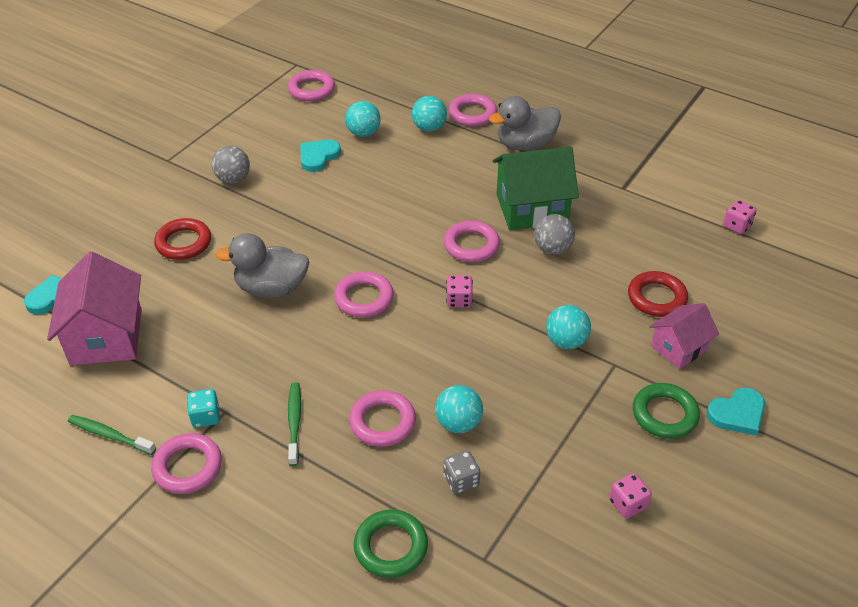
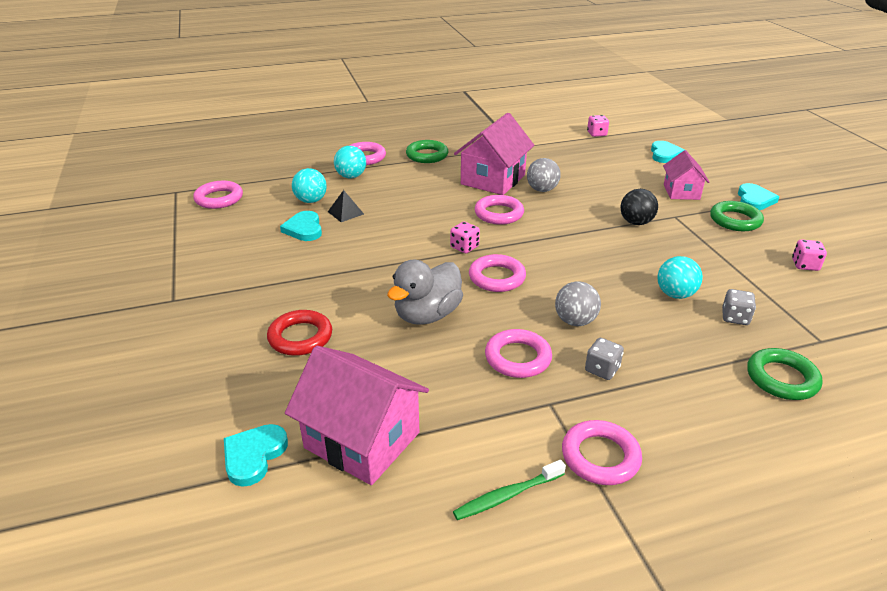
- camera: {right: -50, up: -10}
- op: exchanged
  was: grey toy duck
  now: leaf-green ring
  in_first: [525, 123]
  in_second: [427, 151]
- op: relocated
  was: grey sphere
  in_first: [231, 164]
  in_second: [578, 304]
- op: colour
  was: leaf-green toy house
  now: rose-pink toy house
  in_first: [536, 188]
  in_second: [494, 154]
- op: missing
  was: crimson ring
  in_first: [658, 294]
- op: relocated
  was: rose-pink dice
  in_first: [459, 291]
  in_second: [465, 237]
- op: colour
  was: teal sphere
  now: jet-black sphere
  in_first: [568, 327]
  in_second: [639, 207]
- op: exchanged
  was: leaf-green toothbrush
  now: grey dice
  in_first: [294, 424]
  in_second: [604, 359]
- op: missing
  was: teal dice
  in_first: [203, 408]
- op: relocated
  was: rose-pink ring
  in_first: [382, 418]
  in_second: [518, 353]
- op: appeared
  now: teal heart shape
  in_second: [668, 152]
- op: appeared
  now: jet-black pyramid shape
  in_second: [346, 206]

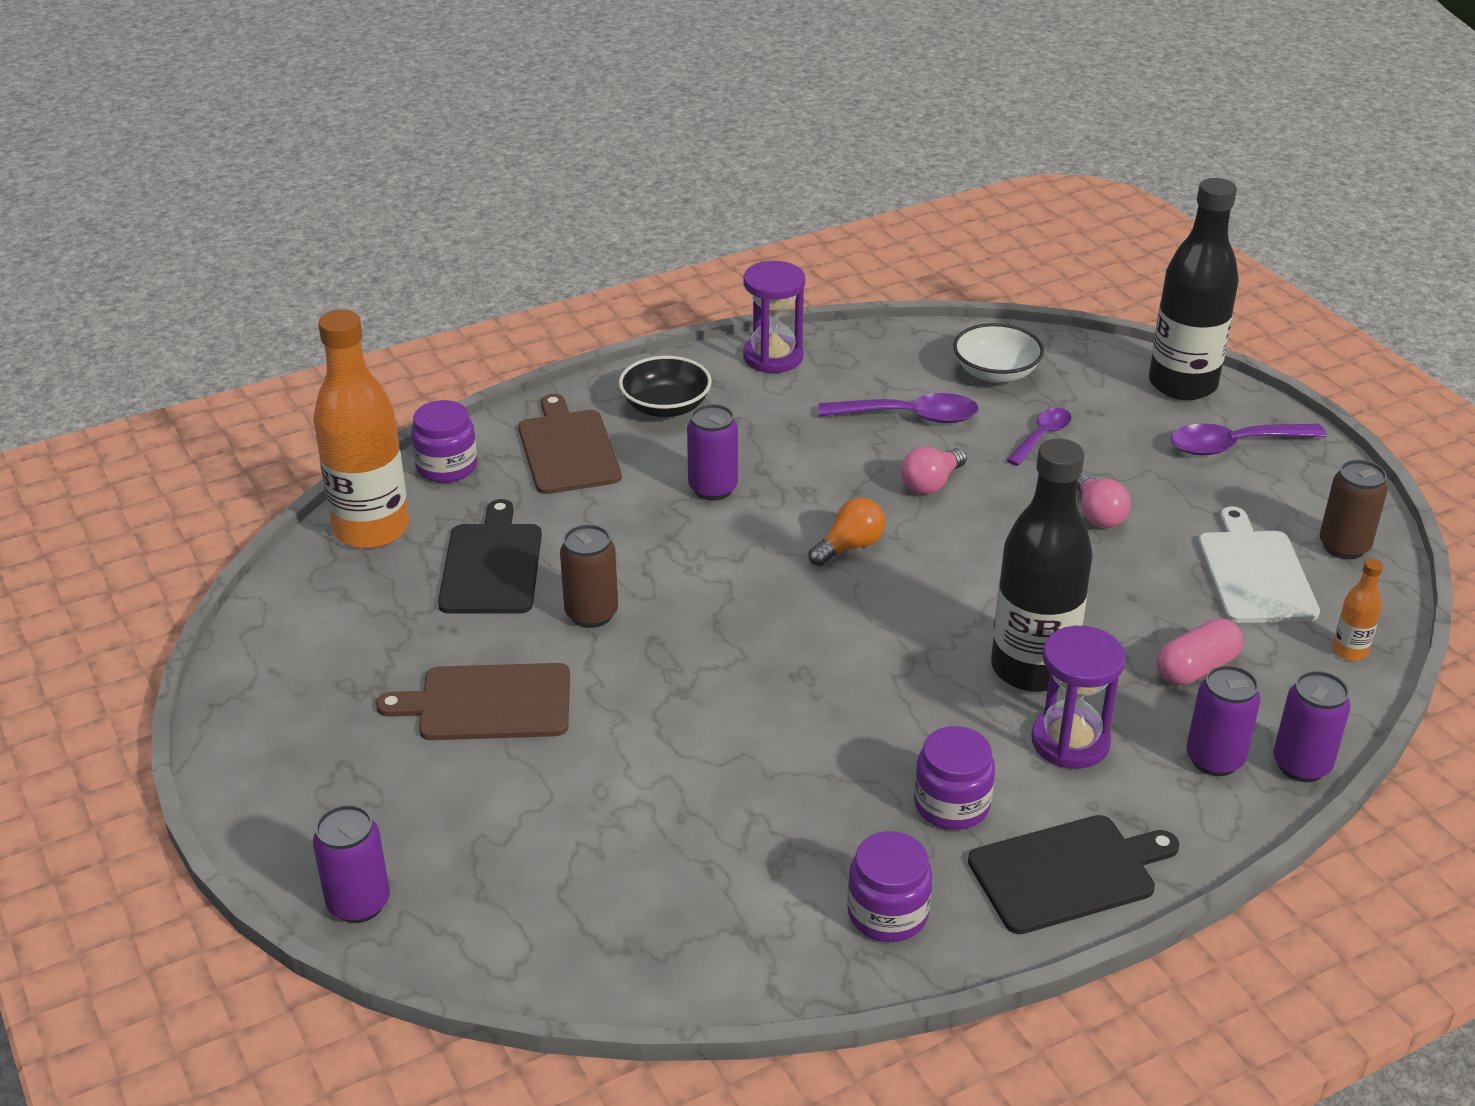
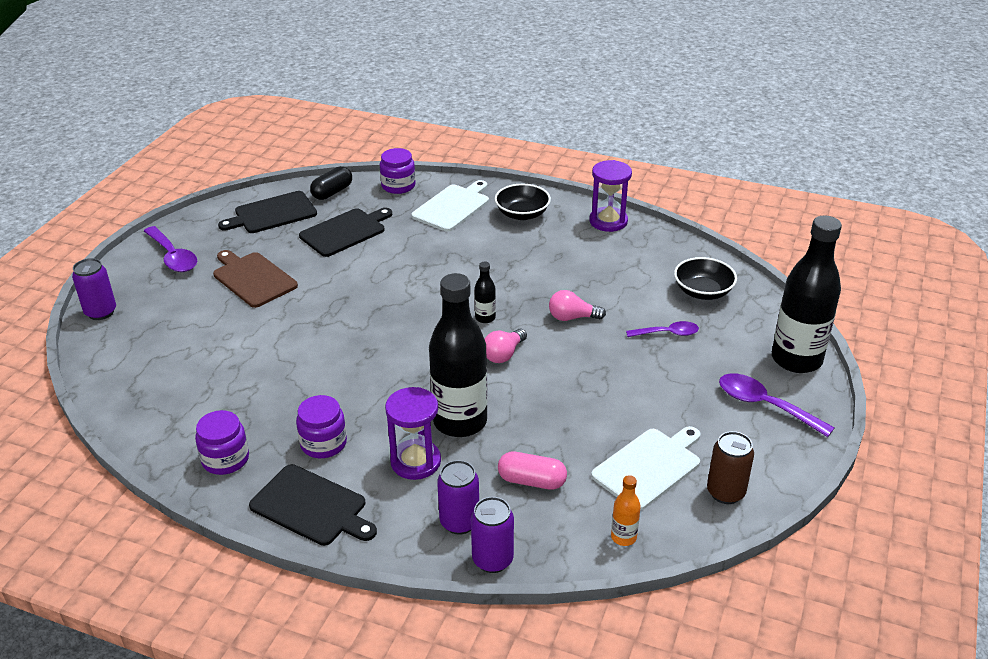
- camera: {right: 50, up: 0}
- op: exchanged
  was: orange flask
  now: jet-black pill shape
  in_first: [361, 429]
  in_second: [331, 183]
- op: colour
  was: snow-white bowl
  now: jet-black bowl
  in_first: [998, 353]
  in_second: [705, 278]
- op: relocated
  was: violet teaspoon
  in_first: [898, 408]
  in_second: [170, 249]
- op: colour
  was: dark brown cutting board
  now: snow-white cutting board
  in_first: [570, 444]
  in_second: [450, 206]
- op: missing
  was: violet tin
  in_first: [712, 452]
- op: relocated
  was: rose-pink lightbulb
  in_first: [1104, 500]
  in_second: [506, 346]
- op: exchanged
  was: orange lightbulb
  now: jet-black flask
  in_first: [847, 532]
  in_second: [485, 292]
- op: missing
  was: dark brown tin
  in_first: [589, 576]
- op: appeared
  now: jet-black cutting board
  in_second: [267, 212]

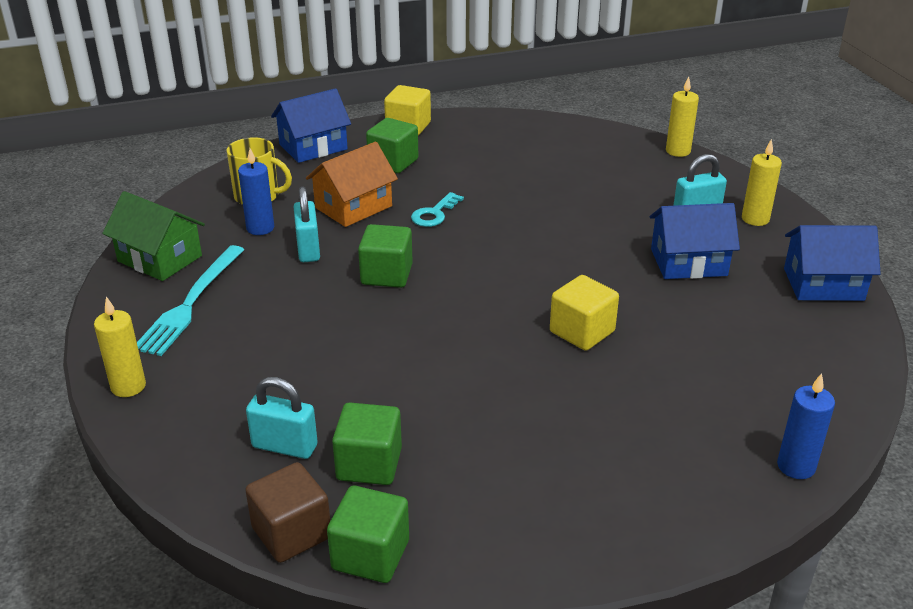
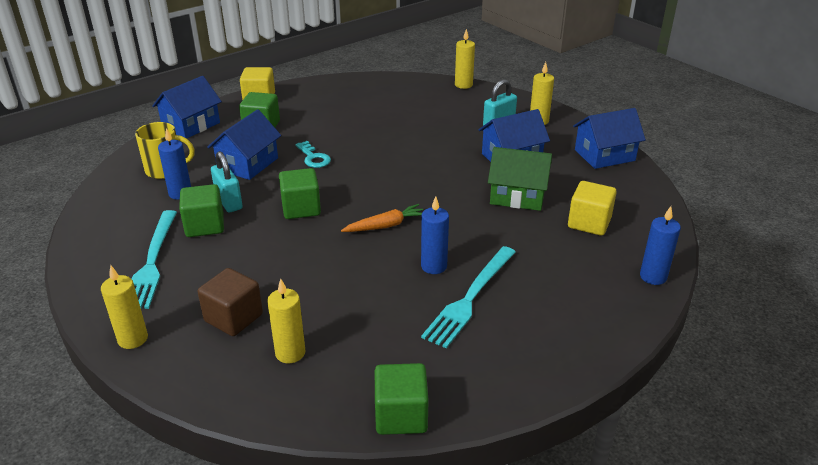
- camera: {right: -20, up: 0}
- op: colour
  was: orange toy house
  now: blue toy house
  in_first: [352, 184]
  in_second: [244, 144]
- op: relocated
  was: leaf-green toy house
  in_first: [153, 236]
  in_second: [520, 179]
- op: spun
  was: teal door key
  in_first: [437, 209]
  in_second: [313, 154]
  clockwise: -45
- op: relocated
  was: bright yellow solid cube
  in_first: [584, 313]
  in_second: [592, 208]
- op: exchanged
  was: teal lock
  now: bright yellow pillar candle
  in_first: [282, 418]
  in_second: [286, 320]
- op: relocated
  was: leaf-green solid cube
  in_first: [367, 443]
  in_second: [201, 210]
- op: relocated
  was: dark brown solid cube
  in_first: [287, 512]
  in_second: [230, 302]
- op: appeared
  now: blue pillar candle
  in_second: [435, 235]
- op: appeared
  now: orange toy carrot
  in_second: [382, 218]
- op: appeared
  now: teal table fork
  in_second: [468, 297]

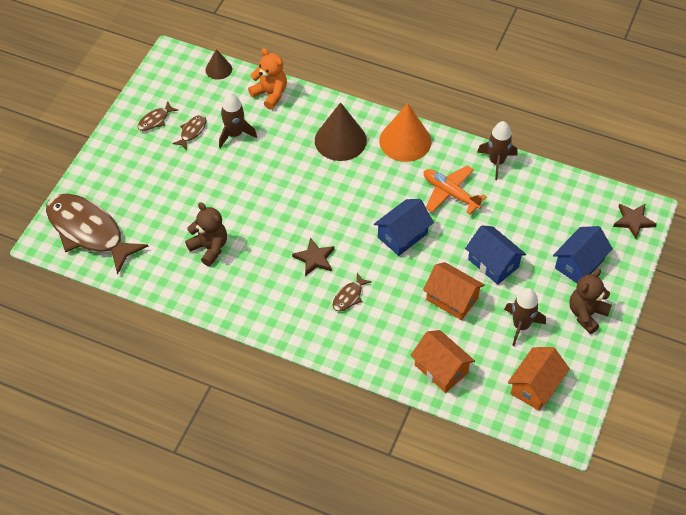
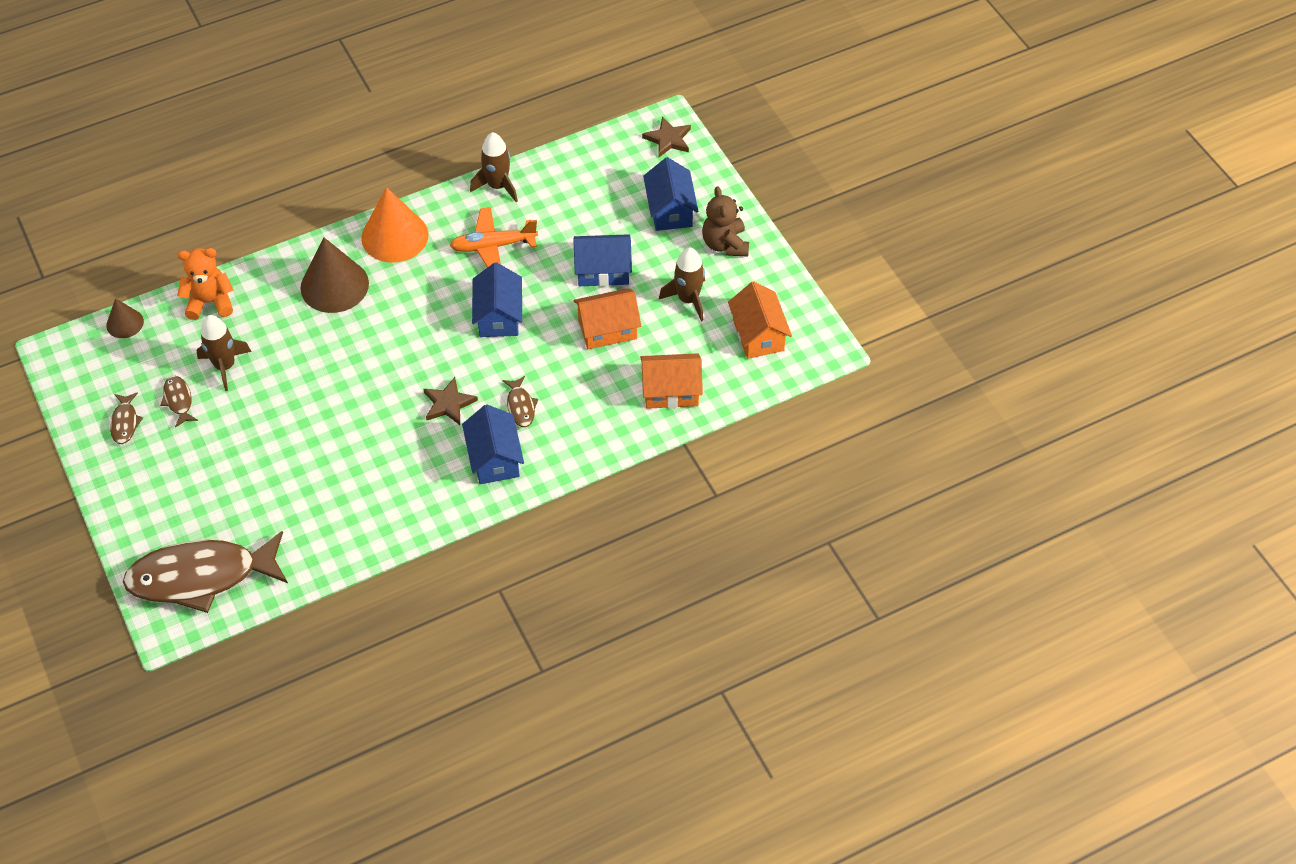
- camera: {right: -50, up: 0}
- op: missing
  was: dark brown stuffed bear
  in_first: [206, 234]
- op: appeared
  now: blue toy house
  in_second: [493, 444]

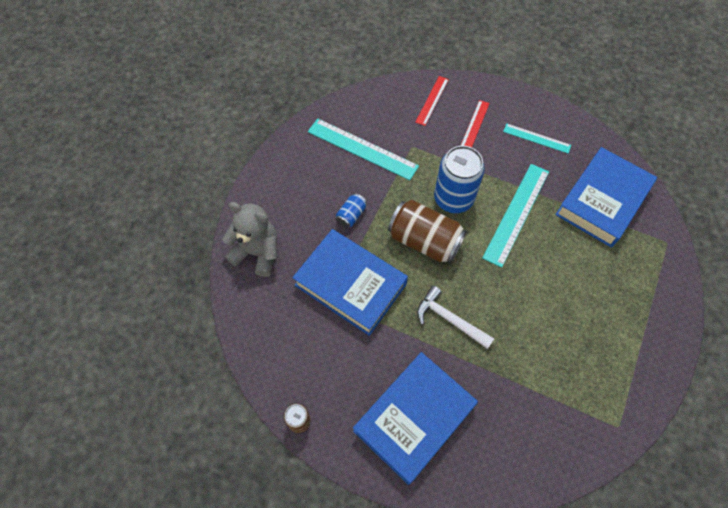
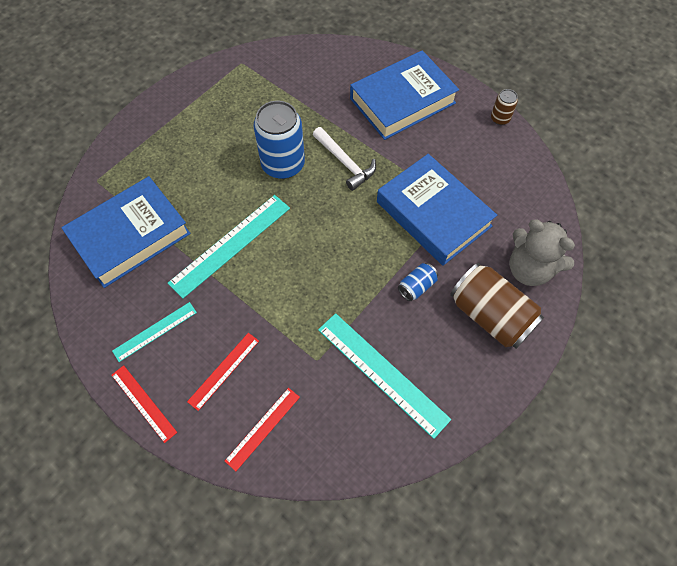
- camera: {right: -165, up: 0}
- op: spun
  was: teal ruler
  in_first: [537, 139]
  in_second: [154, 332]
  clockwise: -75
- op: relocated
  was: blue tin
  in_first: [459, 179]
  in_second: [279, 140]
- op: relocated
  was: dark brown tin
  in_first: [427, 231]
  in_second: [497, 306]
- op: appeared
  now: crimson ruler
  in_second: [144, 404]

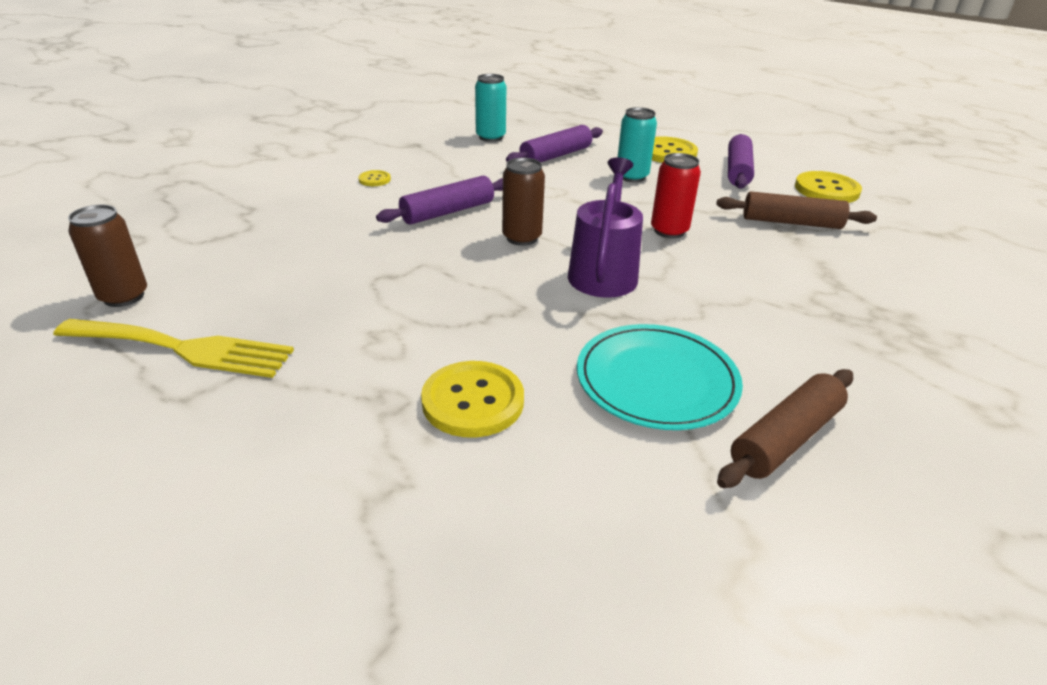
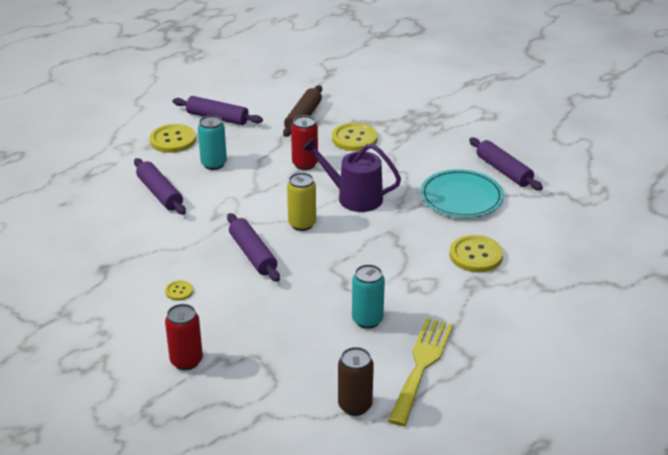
- camera: {right: -80, up: 0}
- op: relocated
  was: teal tin
  in_first: [490, 108]
  in_second: [368, 296]
- op: colour
  was: dark brown tin
  now: bright yellow tin
  in_first: [523, 202]
  in_second: [301, 201]
- op: relocated
  was: bright yellow button
  in_first: [828, 187]
  in_second: [355, 136]
- op: colour
  was: dark brown dough roller
  now: violet dough roller
  in_first: [785, 428]
  in_second: [506, 164]
- op: appeared
  now: crimson tin
  in_second: [184, 337]

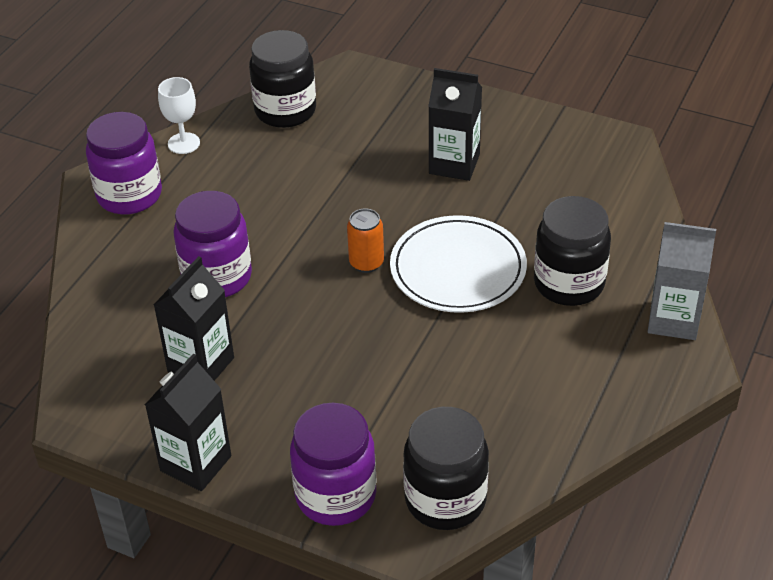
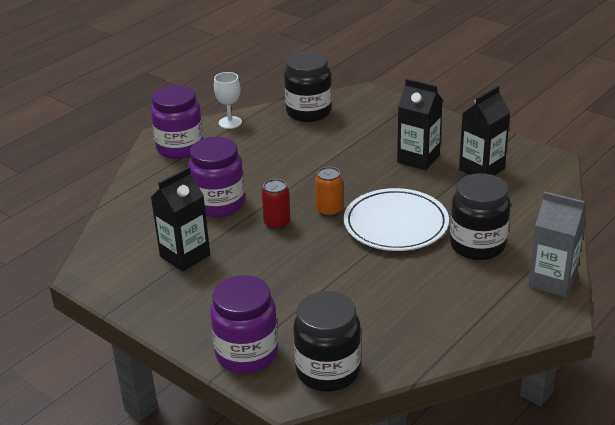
- camera: {right: 15, up: -10}
- op: relocated
  was: jet-black milk carton
  in_first: [188, 422]
  in_second: [484, 131]
- op: appeared
  now: crimson tin
  in_second: [275, 204]

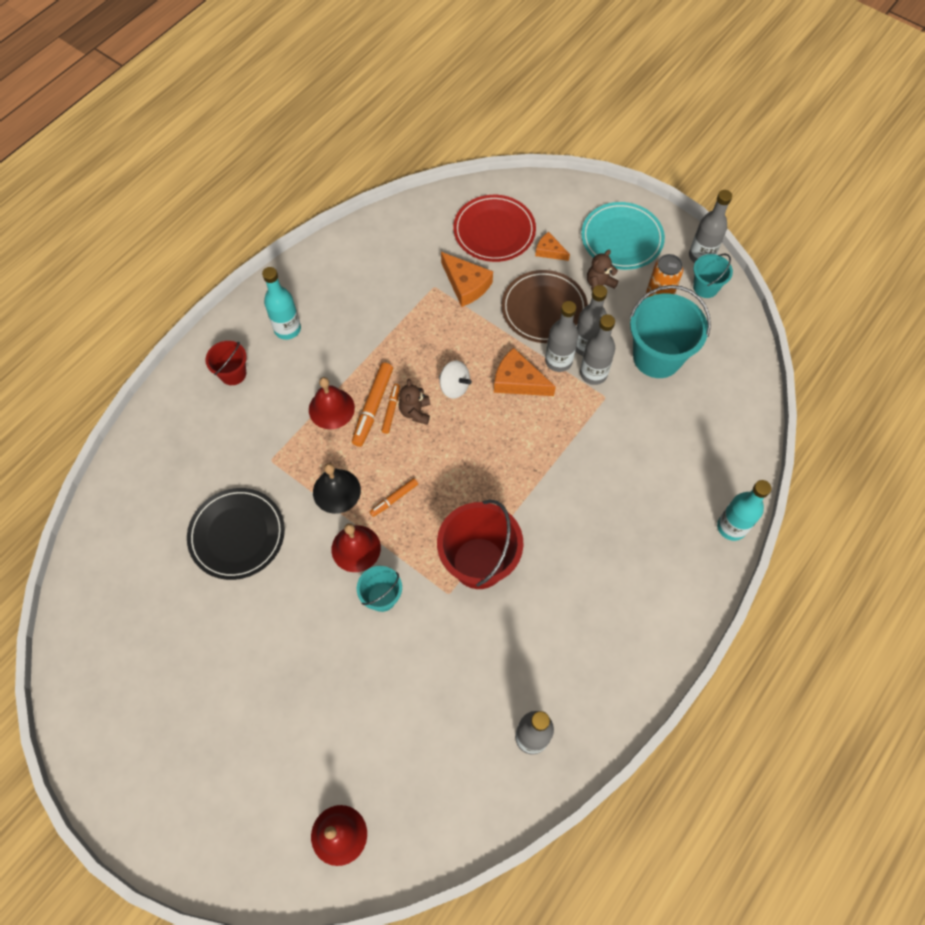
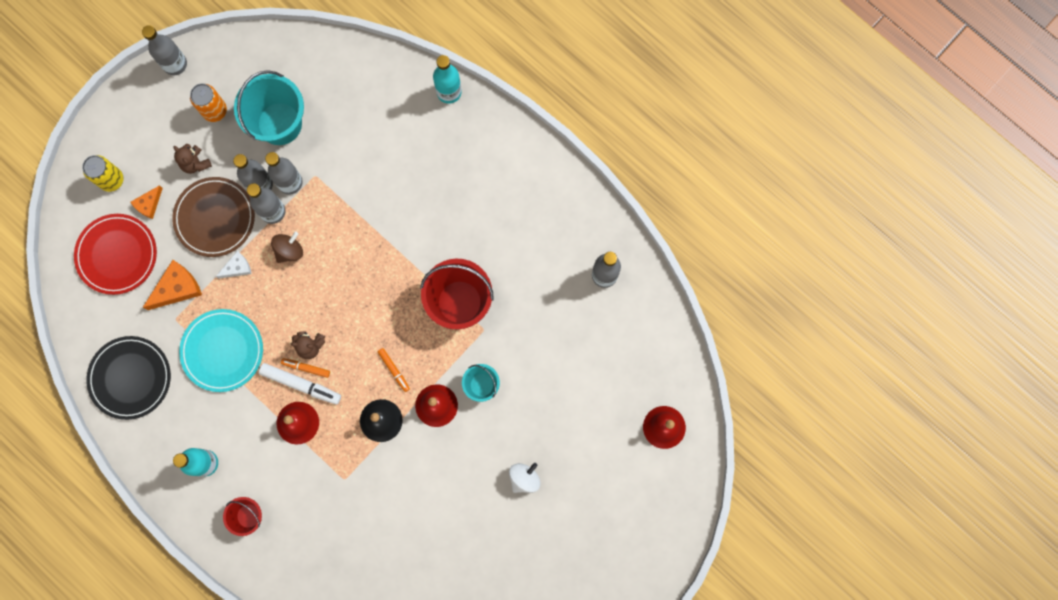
- camera: {right: -85, up: 15}
- op: relocated
  was: teal flat dish
  in_first: [623, 236]
  in_second: [221, 350]
- op: missing
  was: teal sand bucket
  in_first: [713, 276]
- op: exchanged
  was: orange cheese wedge
  now: dark brown toy top
  in_first: [525, 371]
  in_second: [287, 247]
- op: relocated
  was: snow-white toy top
  in_first: [455, 380]
  in_second: [524, 478]
- op: colour
  was: orange felt pen
  now: snow-white felt pen
  in_first: [372, 405]
  in_second: [300, 384]
- op: relocated
  was: jet-black flat dish
  in_first: [236, 534]
  in_second: [128, 378]
- op: appeared
  now: bright yellow tin
  in_second: [102, 173]
- op: appeared
  now: snow-white cheese wedge
  in_second: [234, 265]

